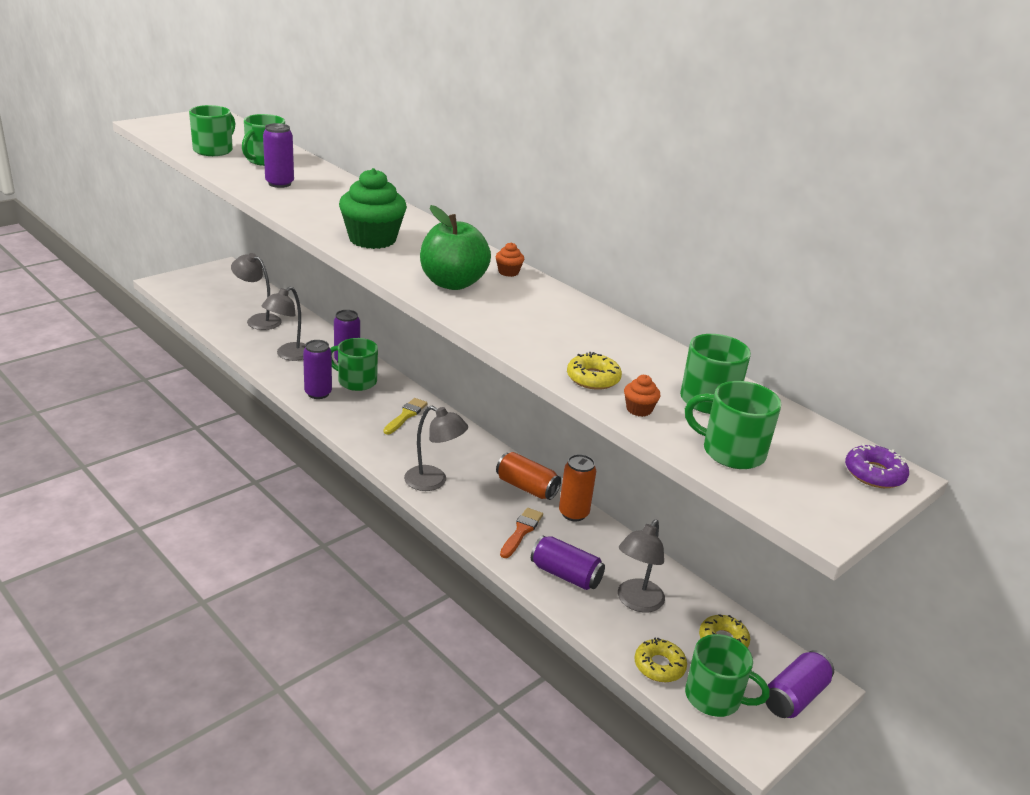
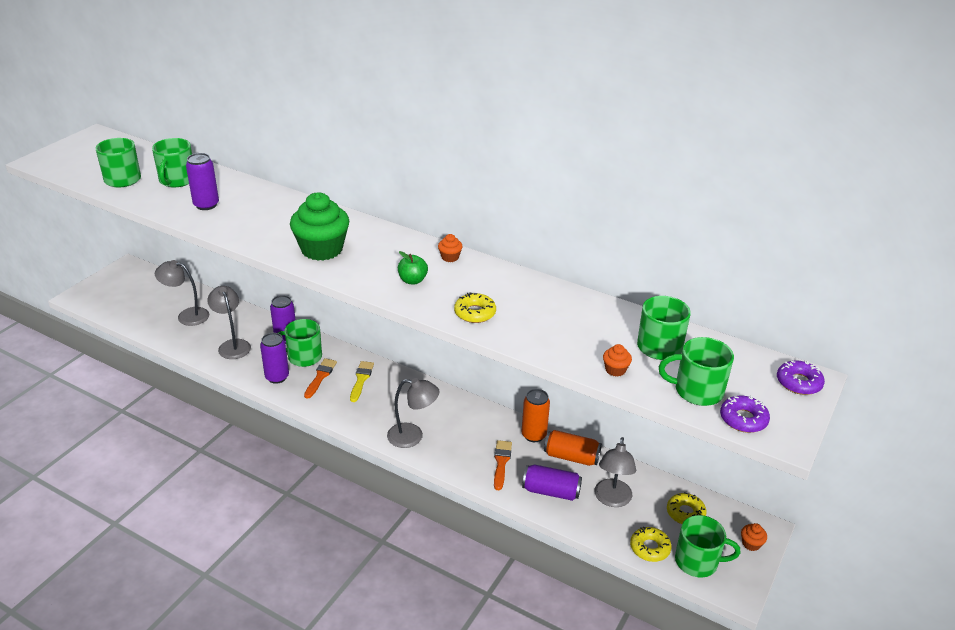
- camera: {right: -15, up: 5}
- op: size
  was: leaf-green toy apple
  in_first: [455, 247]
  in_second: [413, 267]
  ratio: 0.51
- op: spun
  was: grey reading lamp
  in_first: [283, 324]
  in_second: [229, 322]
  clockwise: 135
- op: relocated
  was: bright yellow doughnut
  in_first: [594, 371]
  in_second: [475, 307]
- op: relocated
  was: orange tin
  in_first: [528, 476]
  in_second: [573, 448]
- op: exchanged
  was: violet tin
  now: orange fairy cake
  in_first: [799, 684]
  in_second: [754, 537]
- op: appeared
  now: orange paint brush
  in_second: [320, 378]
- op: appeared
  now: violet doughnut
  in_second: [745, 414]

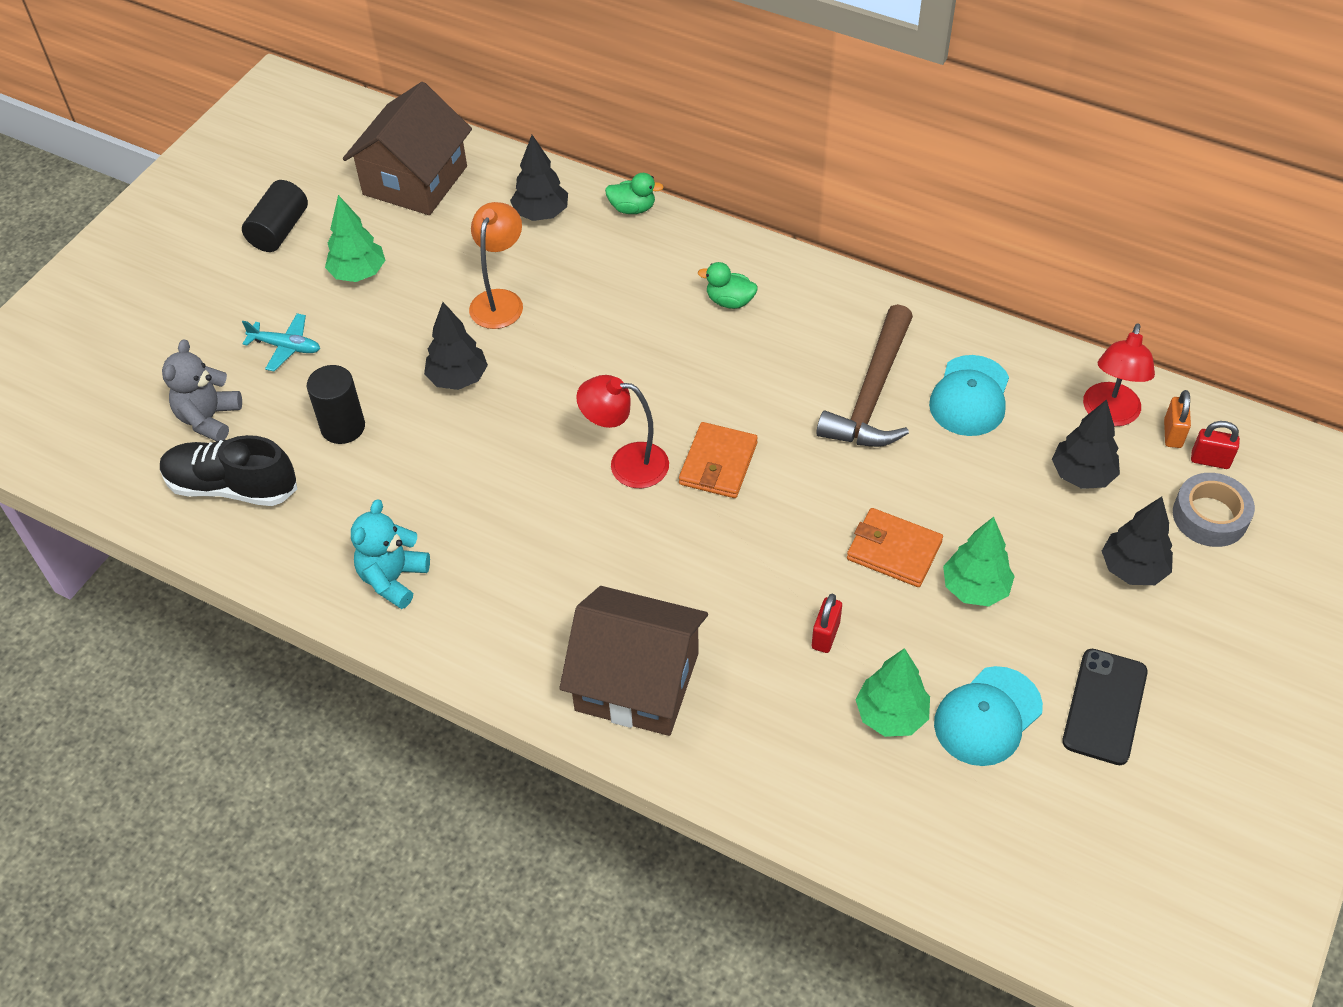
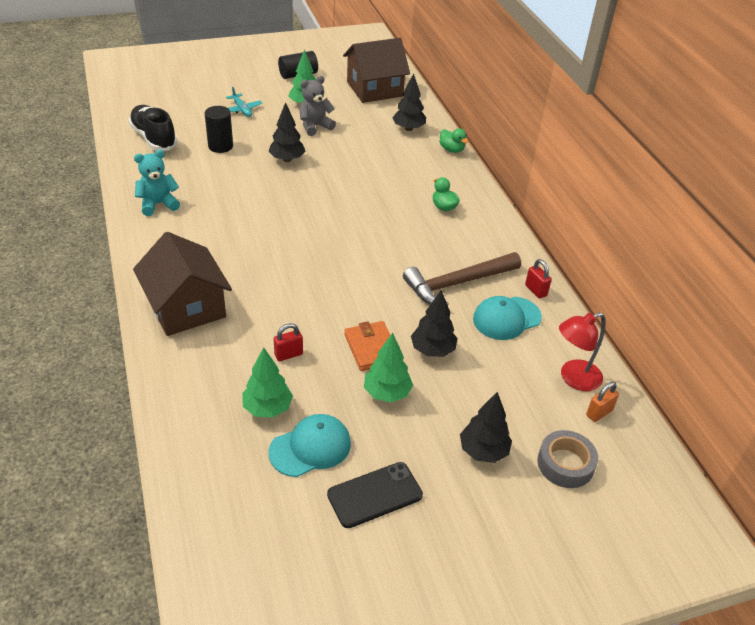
- camera: {right: 40, up: -10}
- op: missing
  was: orange reading lamp
  in_first: [496, 265]
- op: relocated
  was: grey stuffed bear
  in_first: [202, 390]
  in_second: [317, 106]
- op: missing
  was: crimson reading lamp
  in_first: [622, 431]
- op: relocated
  was: jet-black fir tree
  in_first: [1086, 444]
  in_second: [434, 323]
- op: relocated
  was: crimson lock
  in_first: [1215, 445]
  in_second: [538, 279]
- op: missing
  was: orange wallet
  in_first: [718, 460]
- op: spun
  was: teal peaked cap
  in_first: [988, 716]
  in_second: [310, 445]
  clockwise: 150

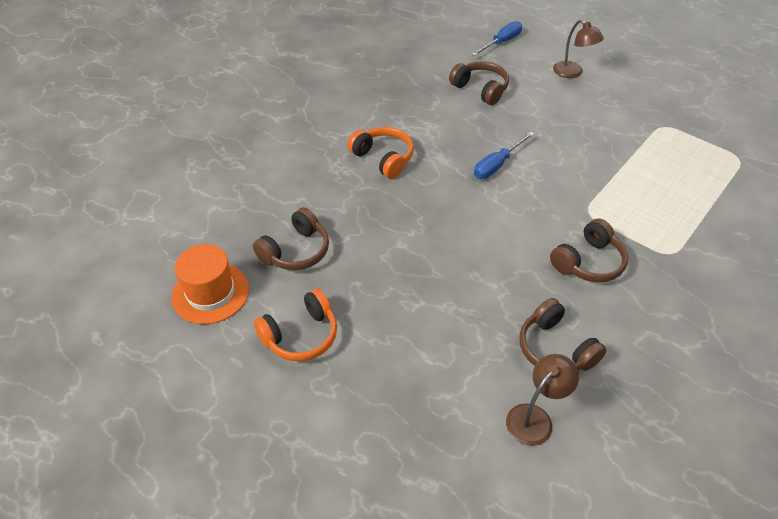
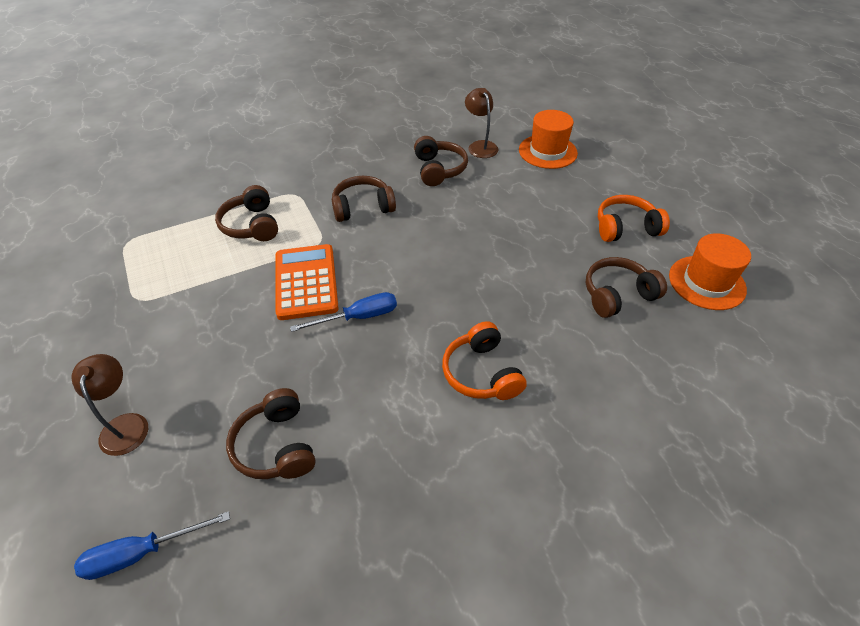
- camera: {right: -155, up: 0}
- op: spun
  was: dark brown reading lamp
  in_first: [542, 400]
  in_second: [481, 123]
  clockwise: 90
- op: appeared
  now: orange hat
  in_second: [548, 139]
- op: appeared
  now: dark brown headset
  in_second: [246, 213]
- op: appeared
  now: orange calculator
  in_second: [307, 282]

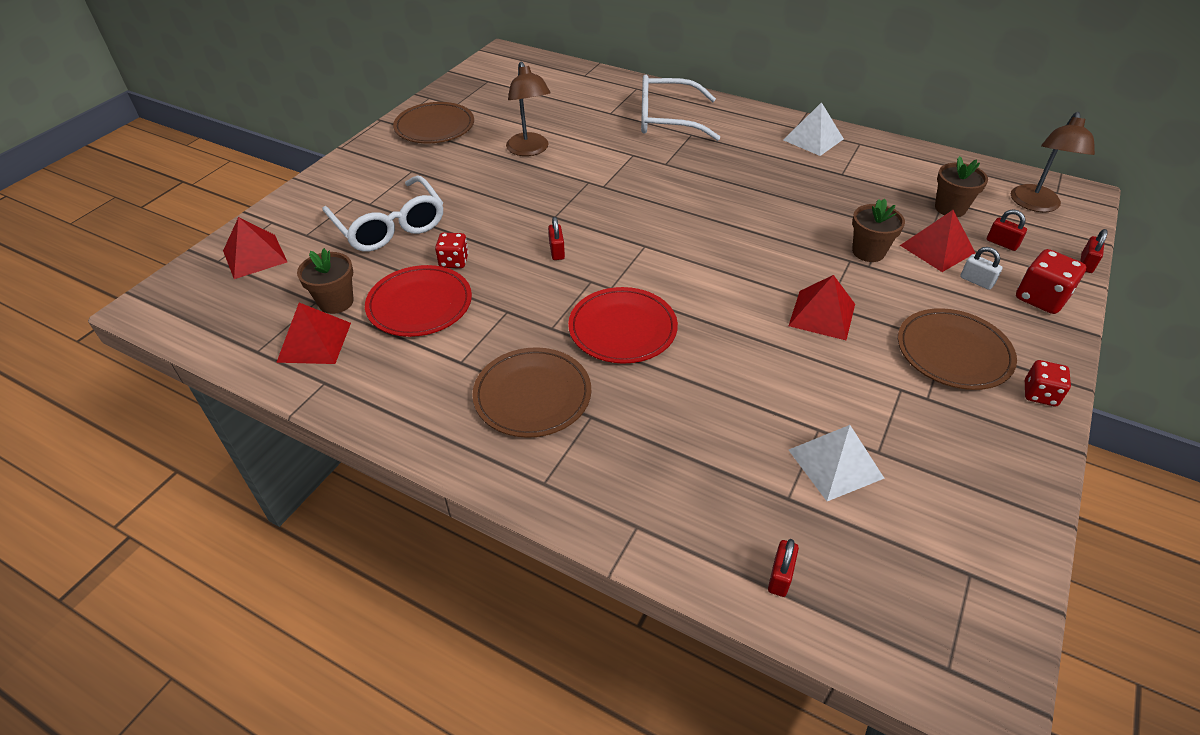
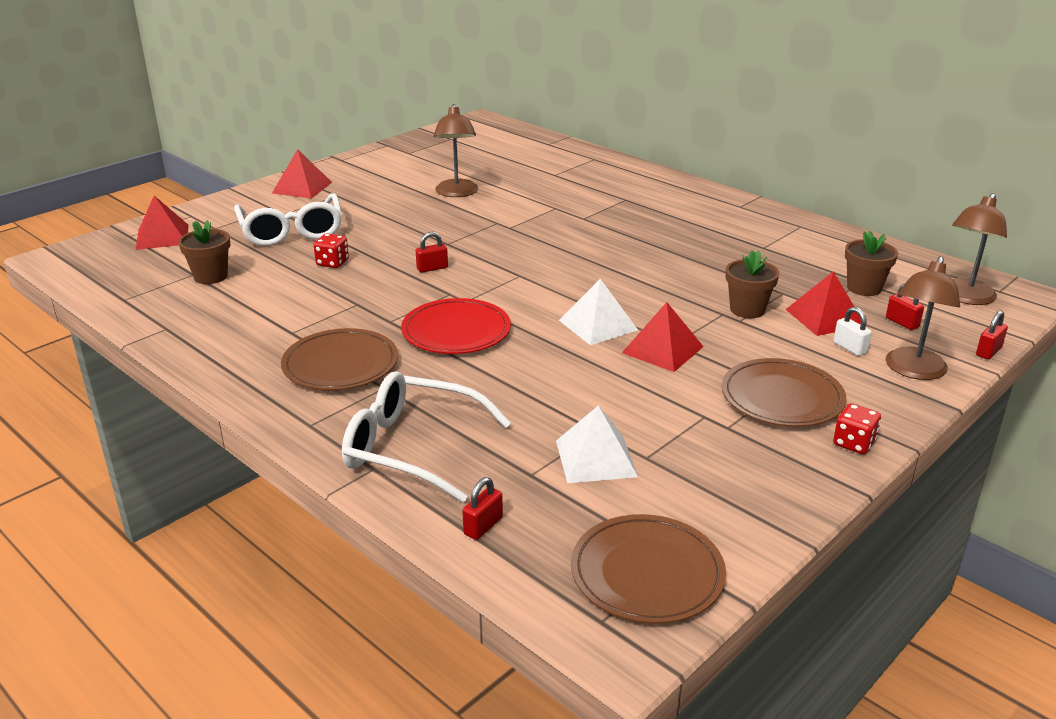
- camera: {right: 15, up: -15}
- op: relocated
  was: snow-white eyeglasses
  in_first: [680, 108]
  in_second: [426, 437]
- op: relocated
  was: dark brown flat dish
  in_first: [433, 122]
  in_second: [648, 569]
- op: relocated
  was: snow-white pyramid shape
  in_first: [813, 129]
  in_second: [598, 312]
- op: spun
  was: crimson lock
  in_first: [556, 238]
  in_second: [432, 252]
  clockwise: 60
- op: exchanged
  was: crimson dice
  now: dark brown reading lamp
  in_first: [1051, 281]
  in_second: [923, 318]
- op: missing
  was: crimson flat dish
  in_first: [418, 301]
- op: relocated
  was: crimson pyramid shape
  in_first: [313, 333]
  in_second: [302, 174]

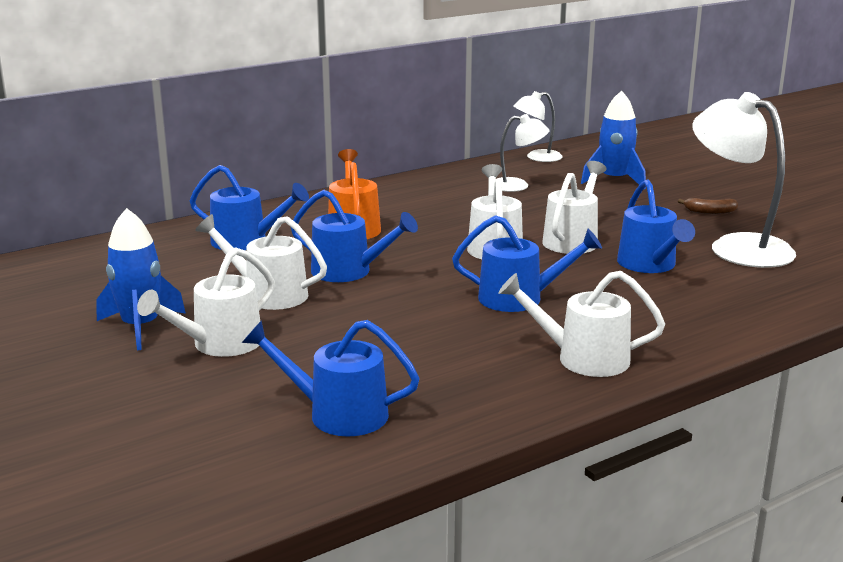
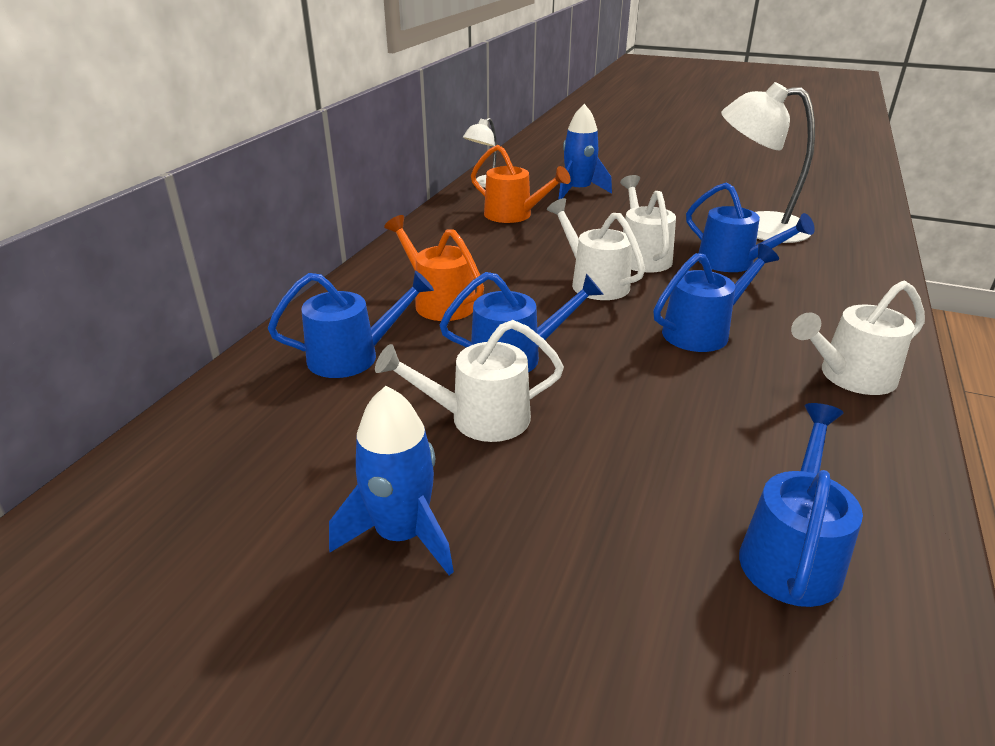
- camera: {right: -35, up: 10}
- op: exchanged
  was: snow-white reading lamp
  now: orange sprinkling can
  in_first: [523, 153]
  in_second: [521, 184]
- op: missing
  was: dark brown banana fruit
  in_first: [708, 206]
- op: missing
  was: snow-white sprinkling can
  in_first: [206, 302]
- op: spun
  was: blue sprinkling can
  in_first: [331, 378]
  in_second: [801, 505]
  clockwise: 135

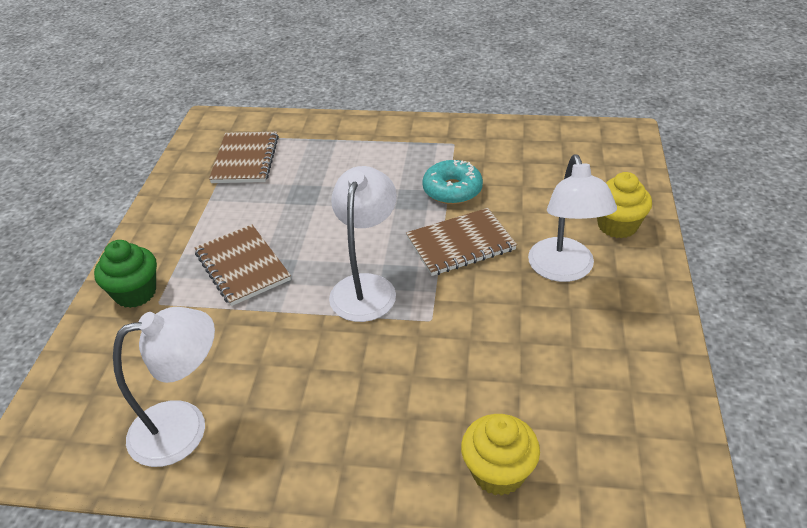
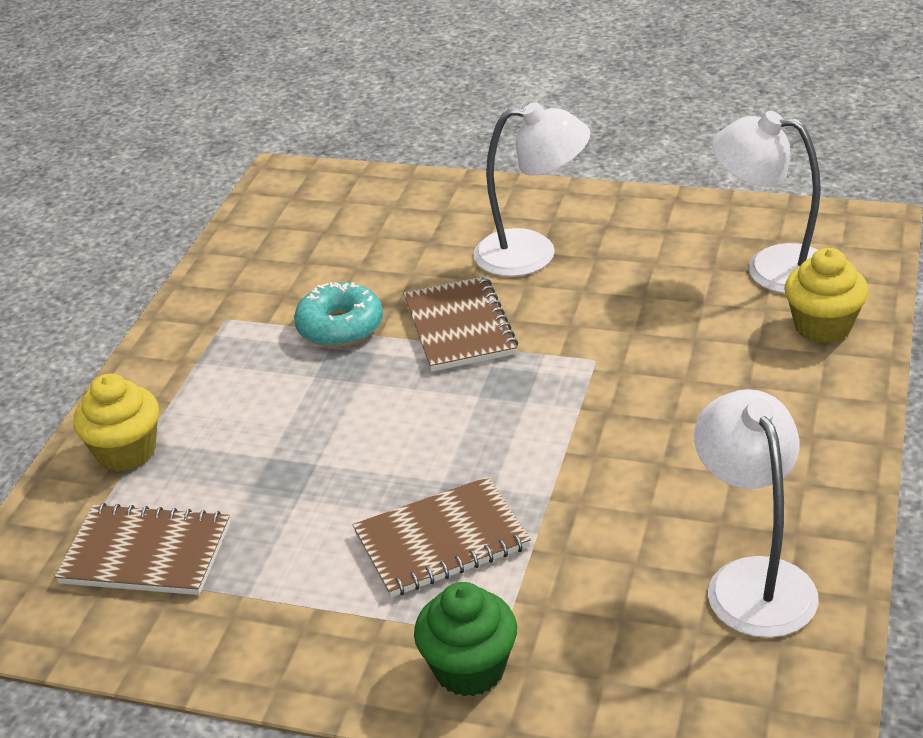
- camera: {right: -80, up: -5}
- op: relocated
  was: snow-white reading lamp
  in_first: [363, 244]
  in_second: [766, 202]
- op: relocated
  was: bright yellow fairy cake
  in_first: [624, 205]
  in_second: [116, 422]

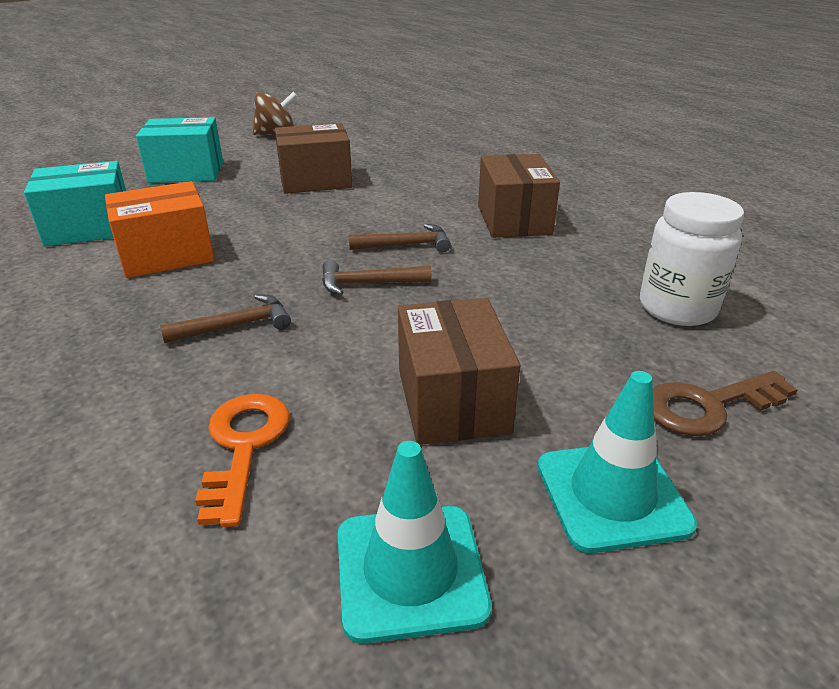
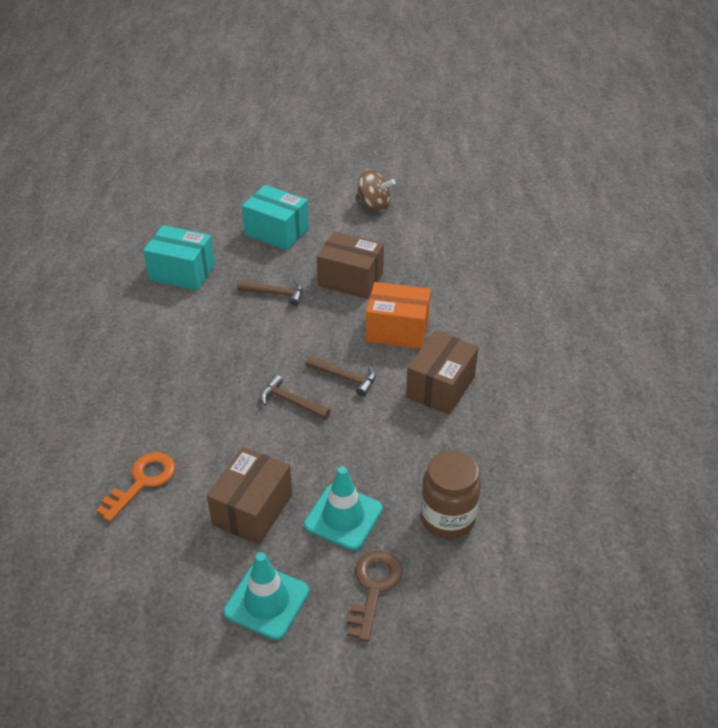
- camera: {right: 35, up: 10}
- op: relocated
  was: orange package
  in_first: [160, 229]
  in_second: [398, 315]
- op: colour
  was: snow-white jar
  now: dark brown jar
  in_first: [692, 259]
  in_second: [450, 494]
- op: relocated
  was: dark brown carpenter's hammer
  in_first: [225, 318]
  in_second: [270, 292]
- op: spun
  was: dark brown door key
  in_first: [725, 403]
  in_second: [374, 596]
  clockwise: 90
- op: relocated
  was: teal traffic cone
  in_first: [415, 542]
  in_second: [343, 508]

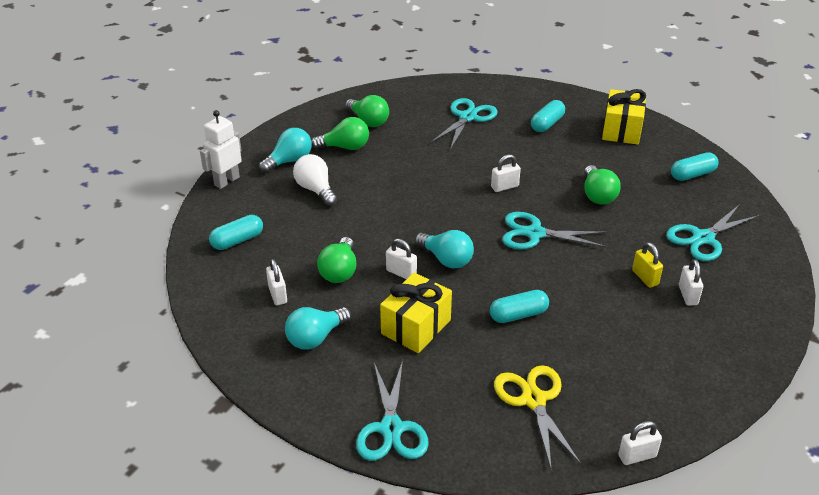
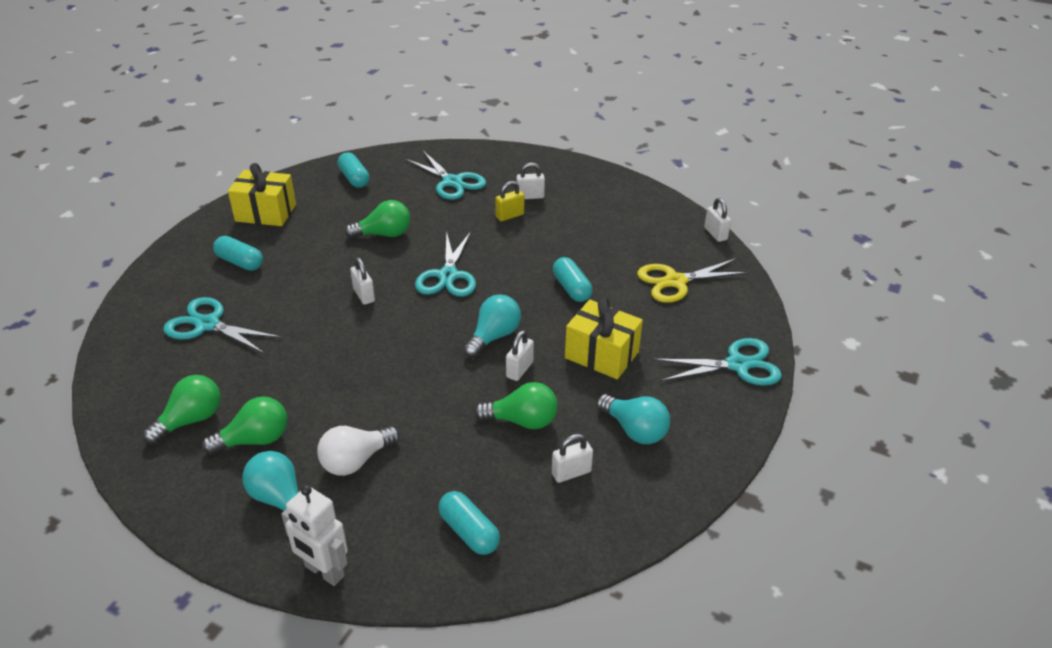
- camera: {right: -95, up: 0}
- op: spun
  was: leaf-green lightbulb
  in_first: [340, 133]
  in_second: [244, 425]
  clockwise: 75

